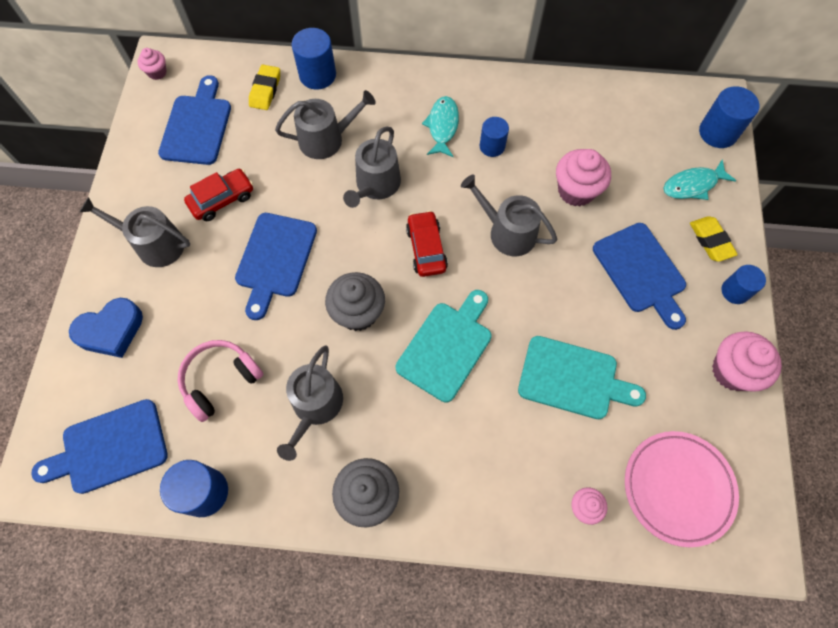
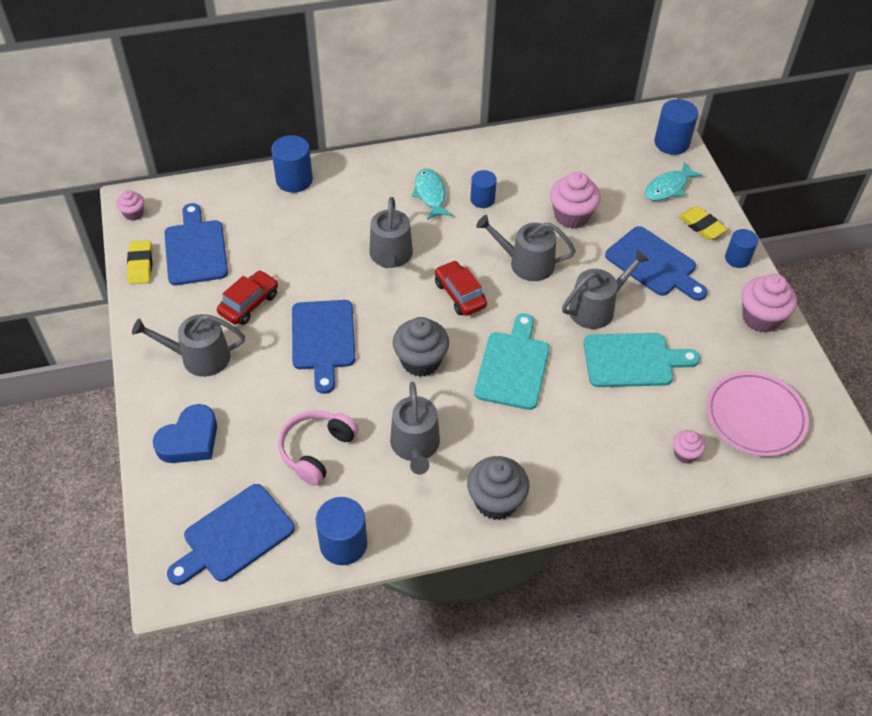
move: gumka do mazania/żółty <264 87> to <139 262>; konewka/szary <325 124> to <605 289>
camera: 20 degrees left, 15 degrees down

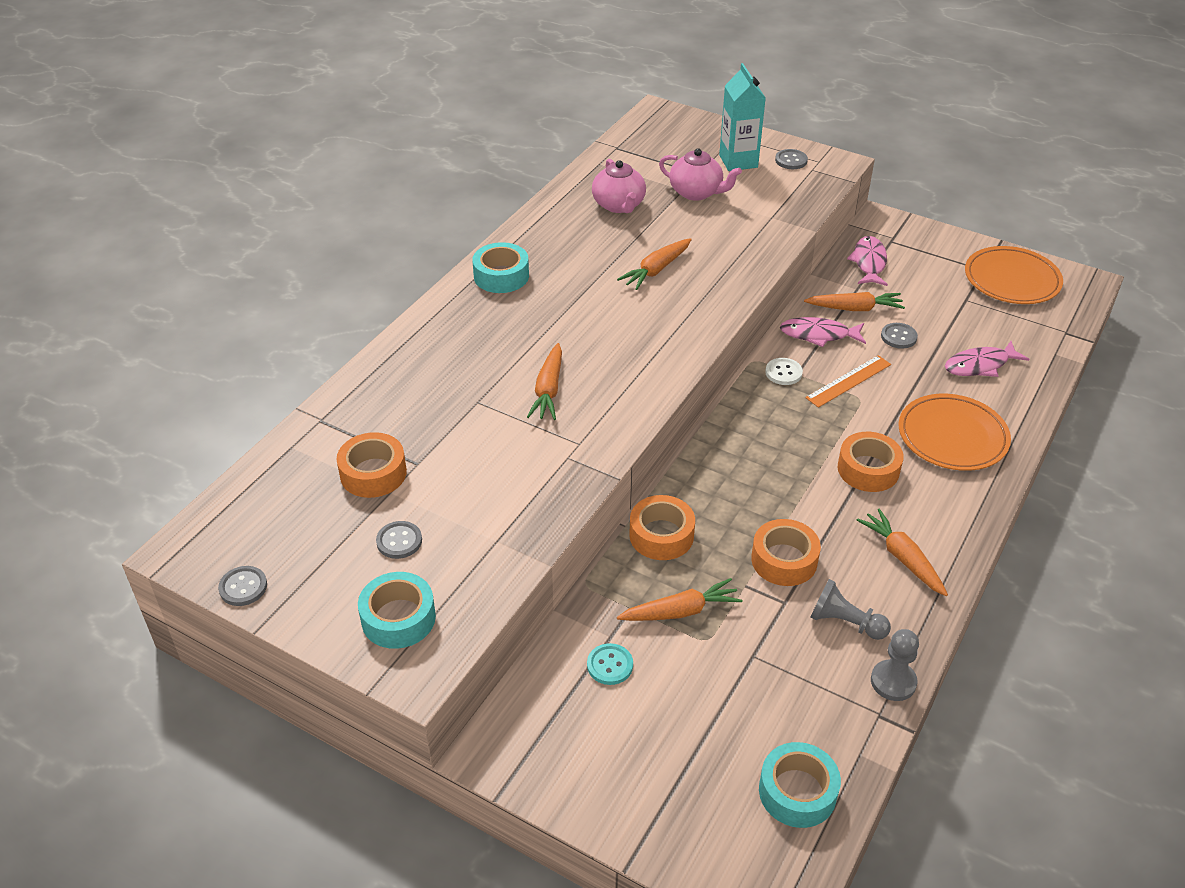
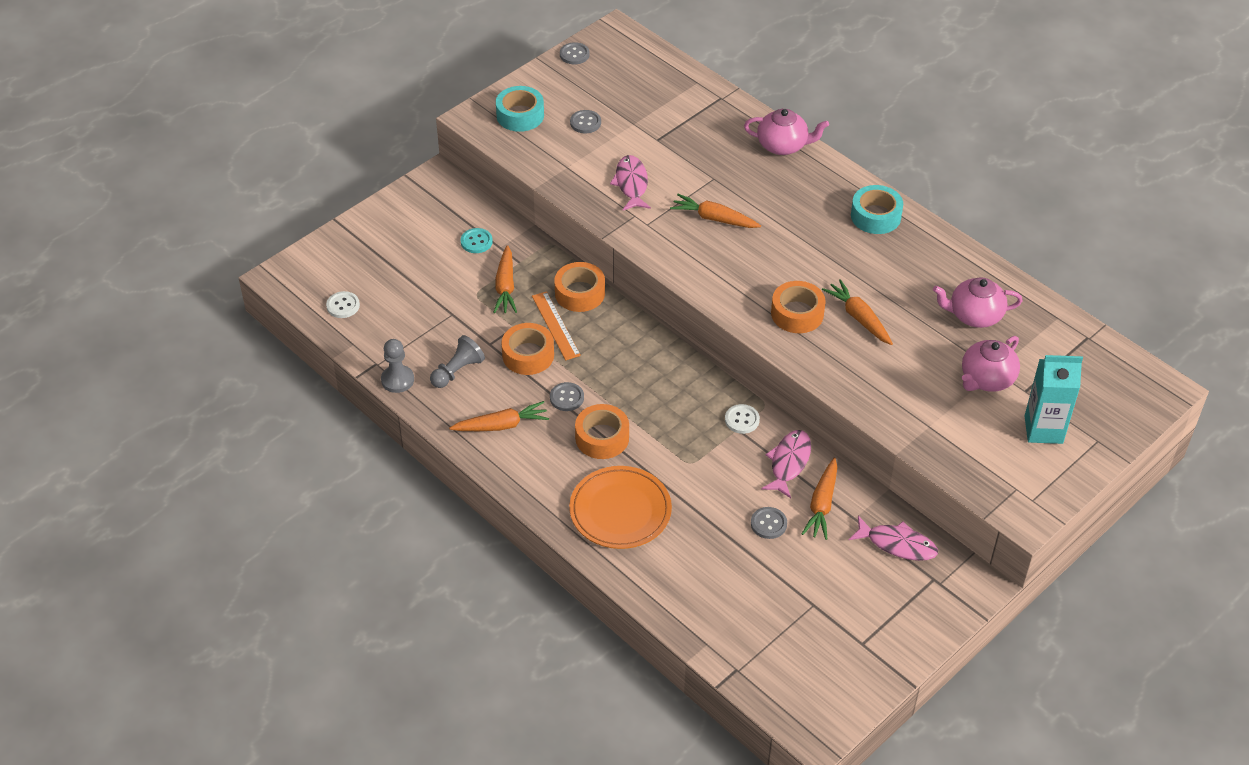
delete: talerz/pomarańczowy <1014 275>
insert: imbryk/różowy <786 132>
move: linijka/pomarańczowy <848 381> to <556 325>; guzik/szary <791 159> to <567 396>; ryba/różowy <987 359> to <630 182>; taśma klejąca/pomarańczowy <372 465> to <798 307>
replace: taśma klejąca/turkusowy <800 785> to guzik/biały <343 304>
camera: 105 degrees right, 5 degrees up

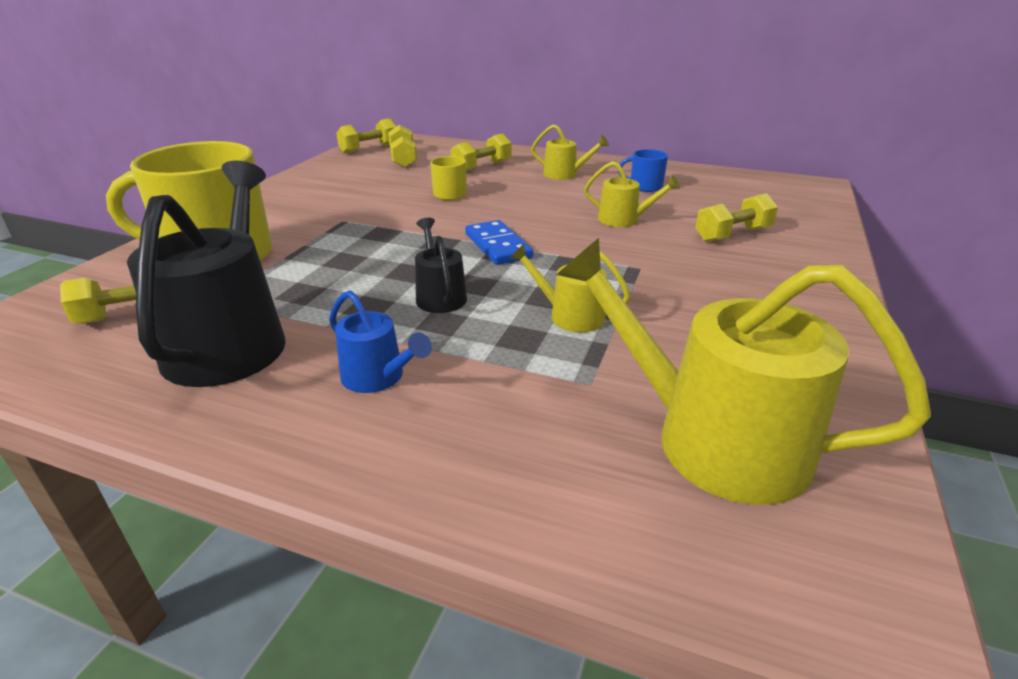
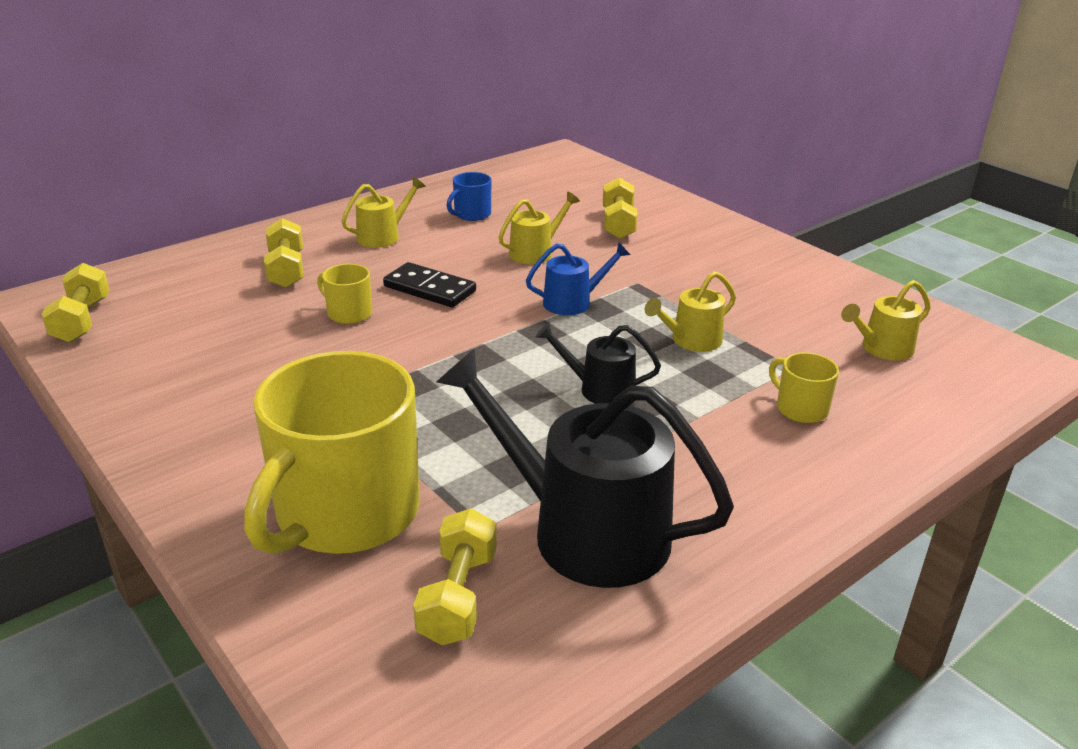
delete: hantel/żółty <402 146>; kostka domina/niebieski <499 242>
insert: kostka domina/czarny <429 284>; kubek/żółty <804 387>
move: konewka/niebieski <380 341> to <578 279>
resize: konewka/żółty <743 371> = <886 320> x0.49
camera: 60 degrees left, 0 degrees up

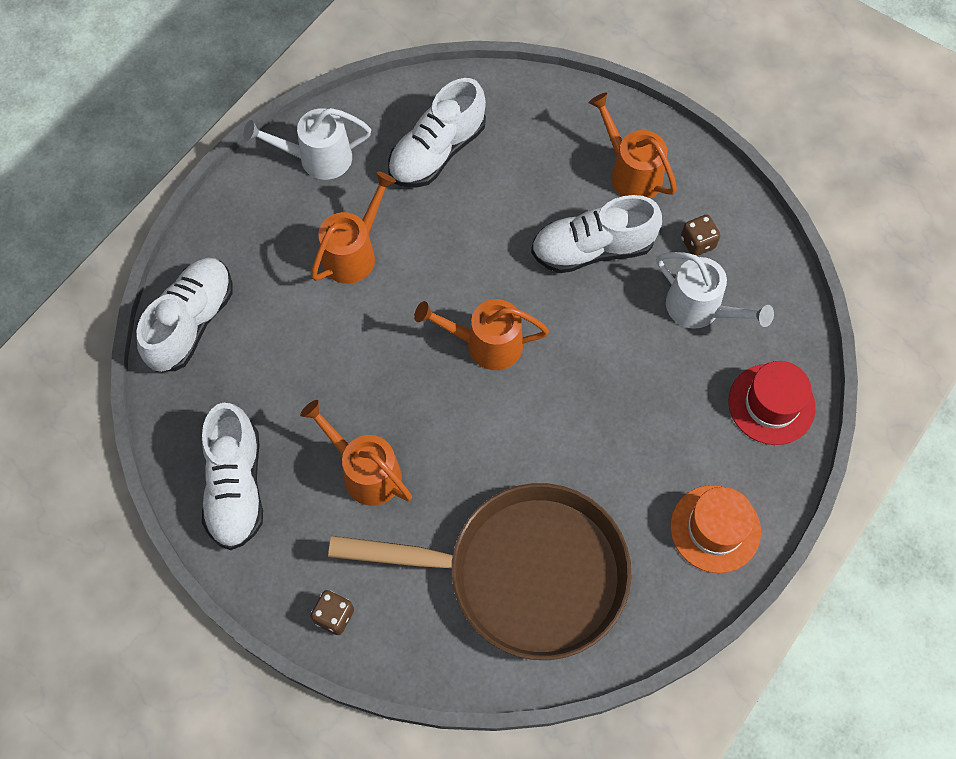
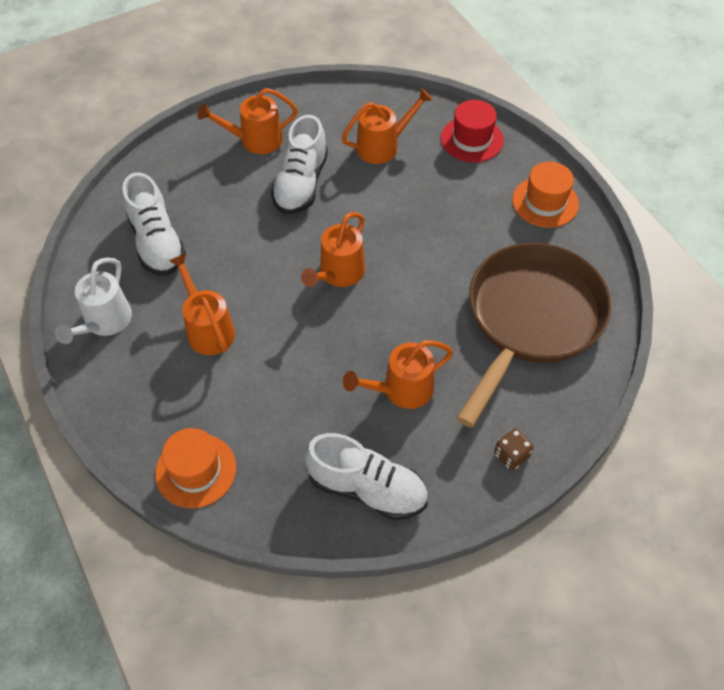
delete: kostka do gry/brązowy <700 235>
replace: but/biały <184 314> to kapelusz/pomarańczowy <195 468>
recolor: konewka/biały <715 290> to konewka/pomarańczowy <387 126>
camera: 65 degrees left, 10 degrees down

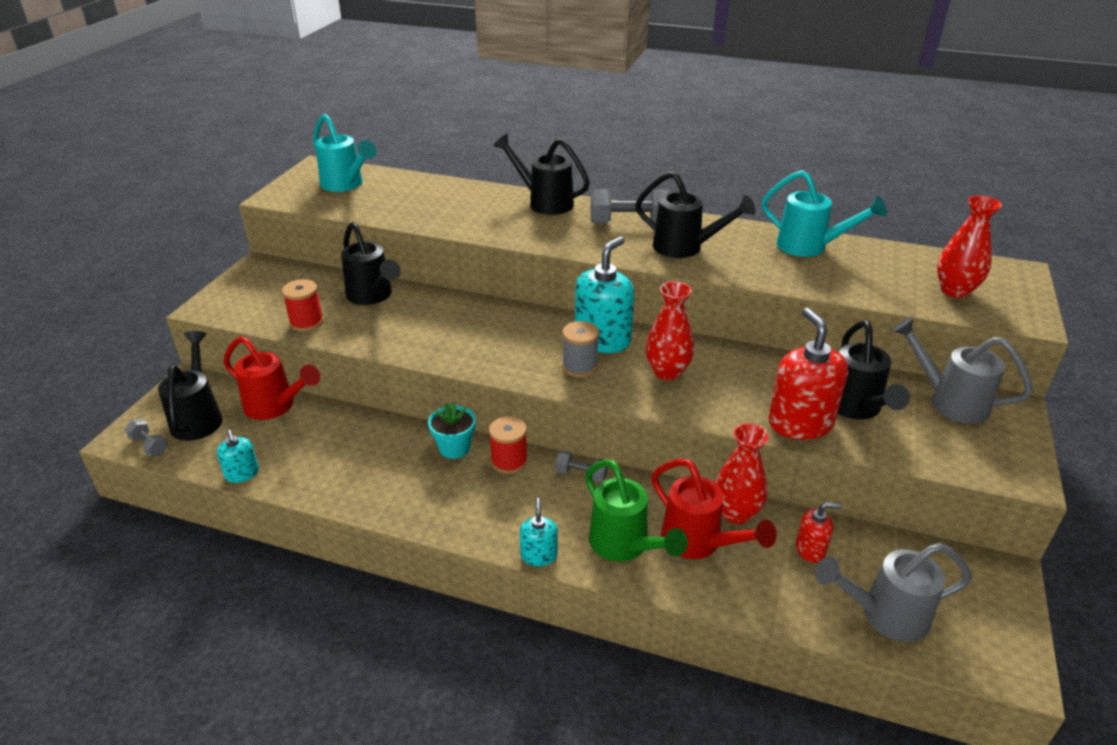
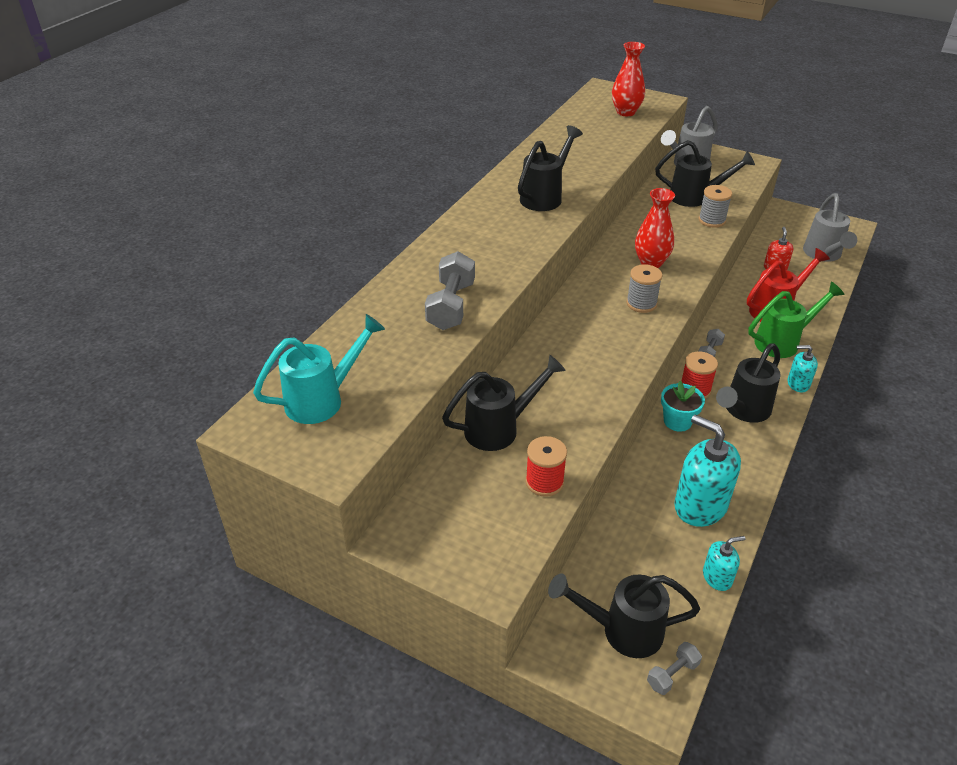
delete: konewka/czerwony <271 378>; wazon/czerwony <742 473>; konewka/turkusowy <824 213>
move: hantel/szary <631 206> to <450 290>; dozownik mydła/turkusowy <605 294> to <707 471>; konewka/czarny <541 174> to <748 383>
replace: dozownik mydła/czerwony <808 374> to szpulka/szary <715 206>
camera: 80 degrees left, 5 degrees up

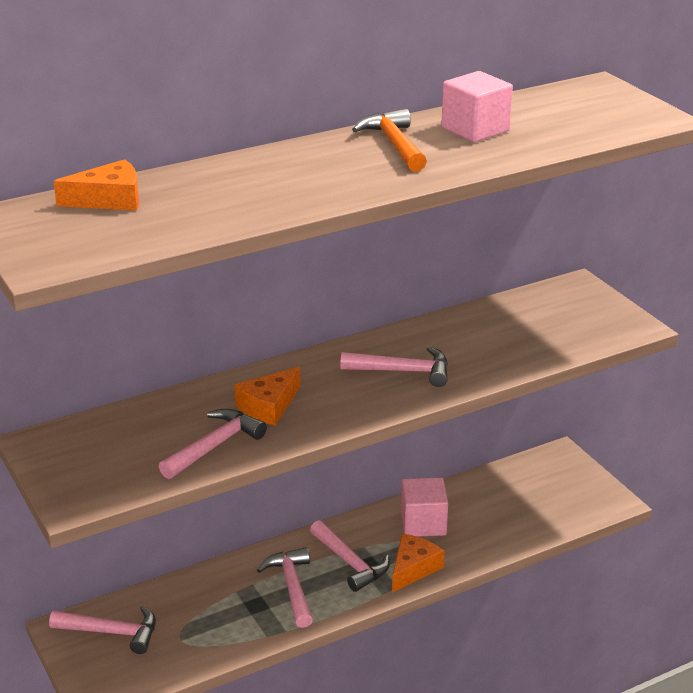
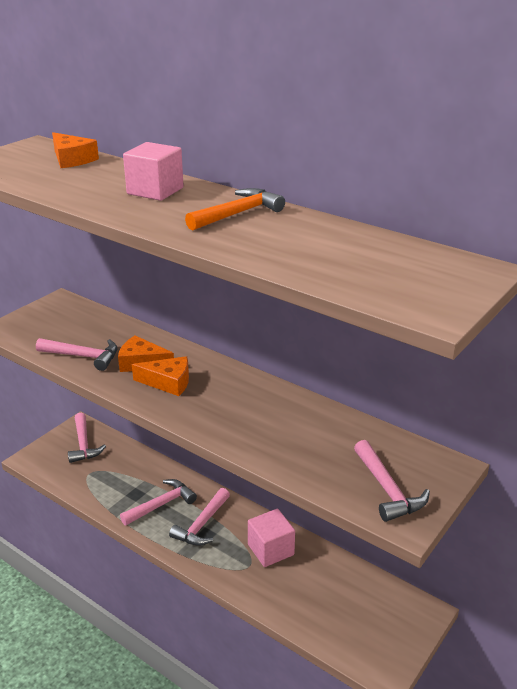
move: sześcian/różowy <477 106> to <153 171>; ser/pomarańczowy <418 563> to <160 376>; młotek/różowy <394 366> to <392 481>
camera: 65 degrees right, 0 degrees up

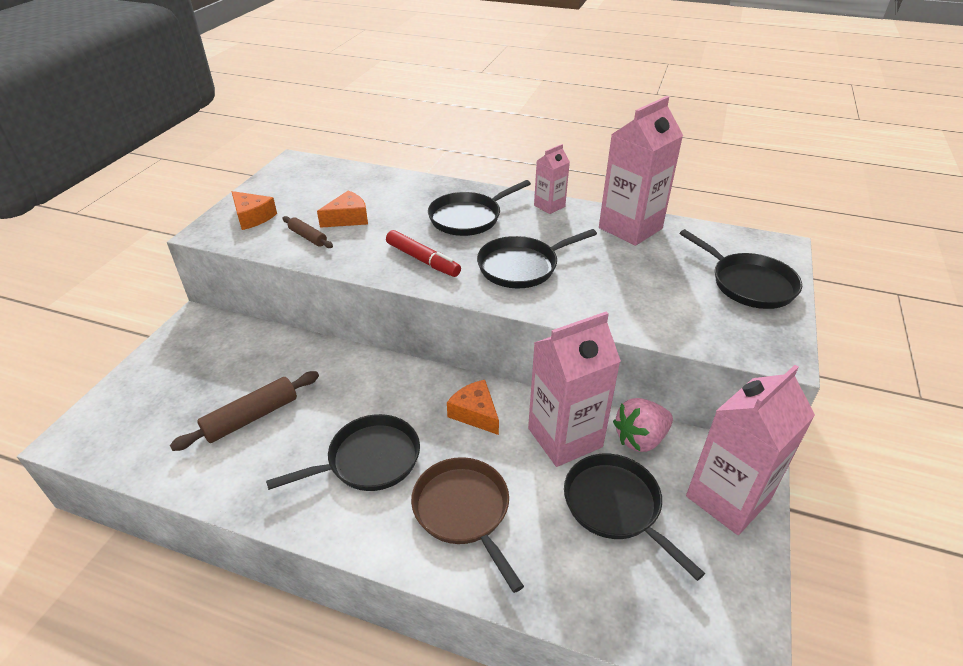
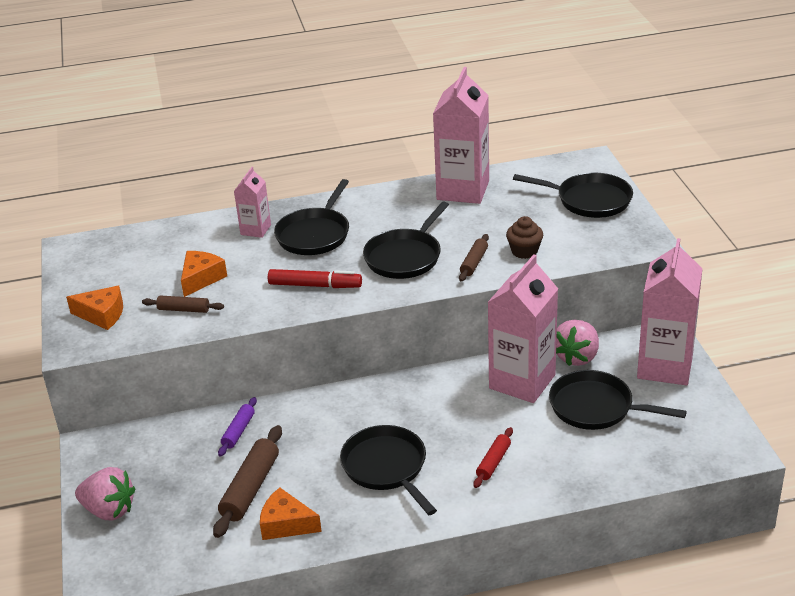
insert: truskawka/różowy <105 493>; wałek do ciasta/fioletowy <237 427>; wałek do ciasta/brązowy <474 257>; muffinka/brązowy <524 237>
move: karton mleka/różowy <552 179> to <252 202>; ser/pomarańczowy <473 407> to <291 513>
replace: patelnia/brązowy <467 525> to wałek do ciasta/czerwony <493 457>
rotate: patelnia/czarny <343 452> = <388 470> 60 degrees counterclockwise
camera: 30 degrees left, 5 degrees down

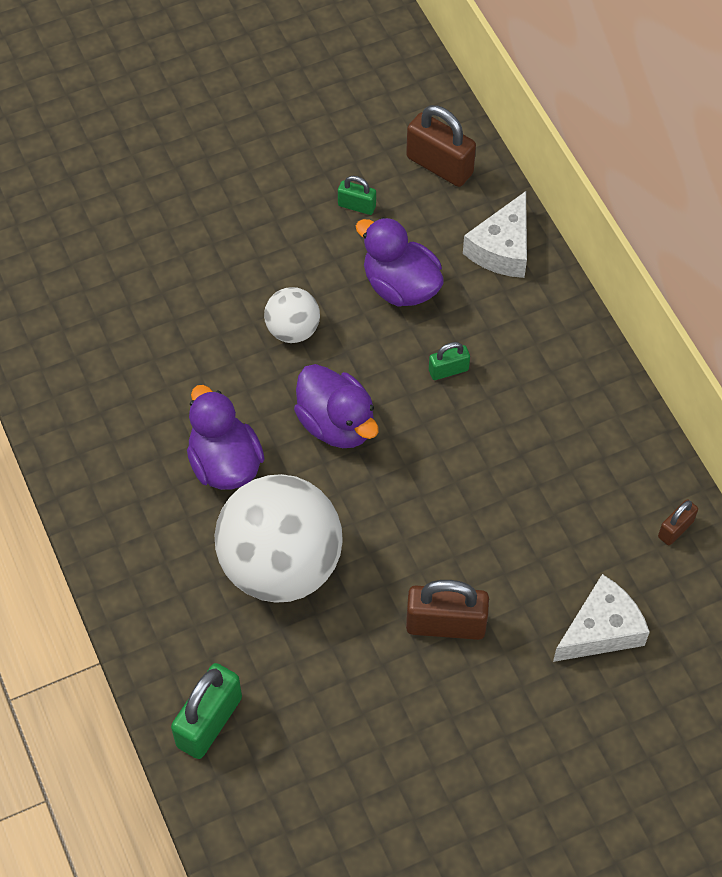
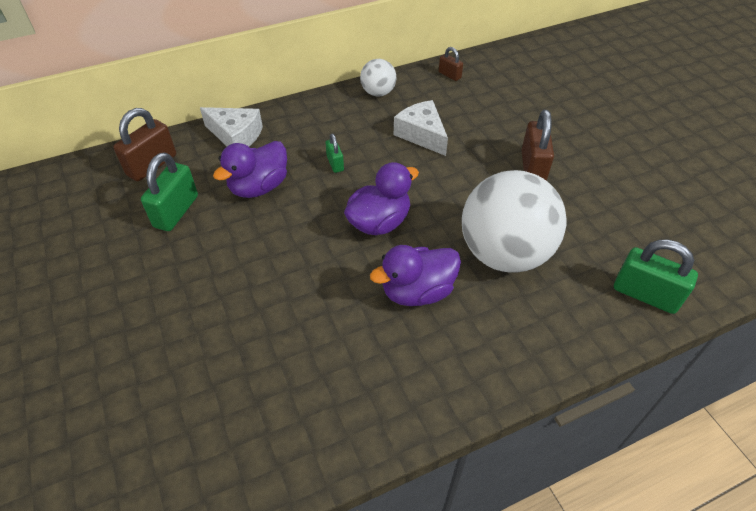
move: piłka/biały <292 315> to <378 78>; ser/biały <601 618> to <421 128>
resize: kłódka/zielony <357 195> = <169 192> x1.86
camera: 90 degrees left, 10 degrees down

